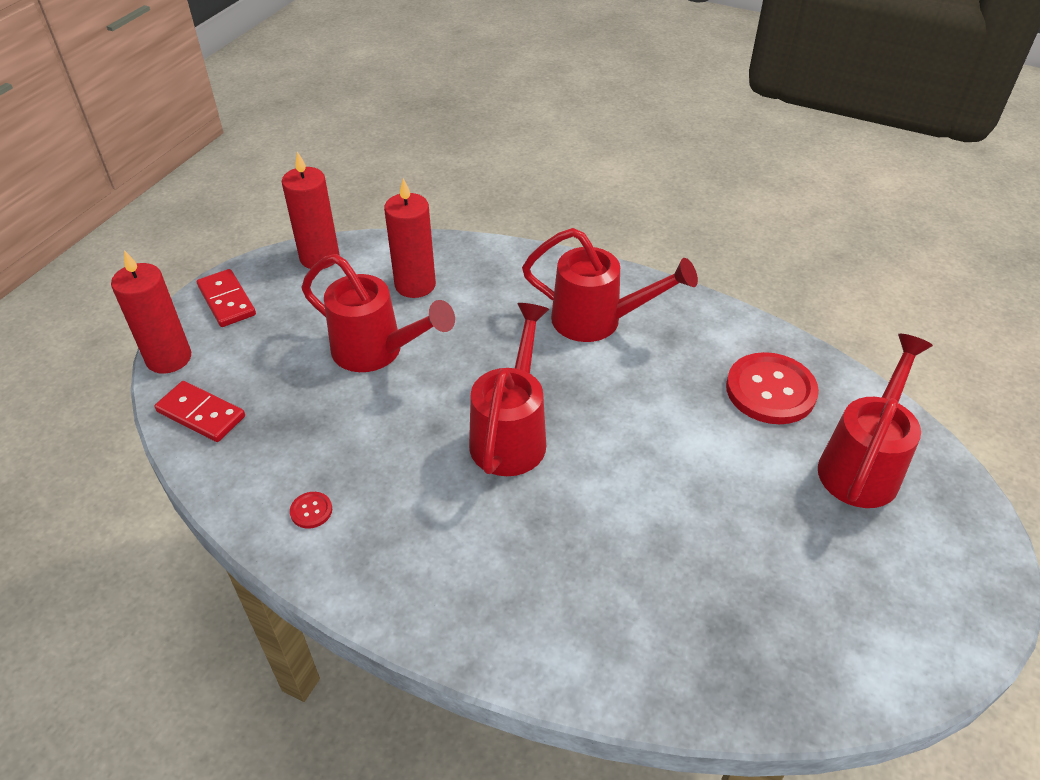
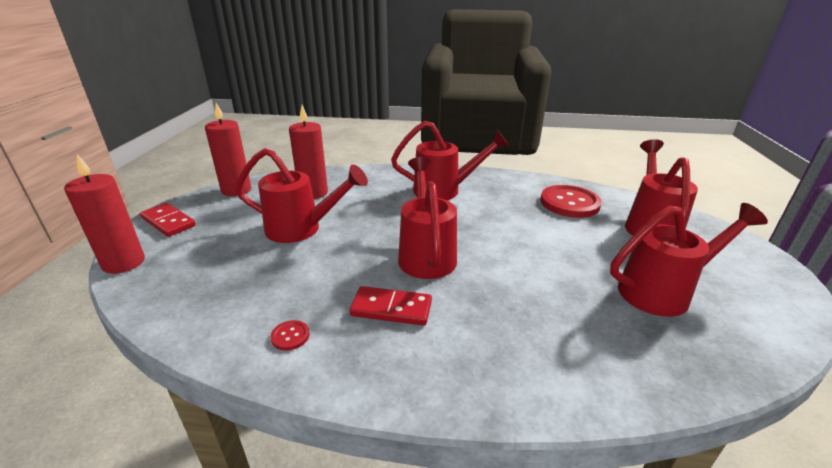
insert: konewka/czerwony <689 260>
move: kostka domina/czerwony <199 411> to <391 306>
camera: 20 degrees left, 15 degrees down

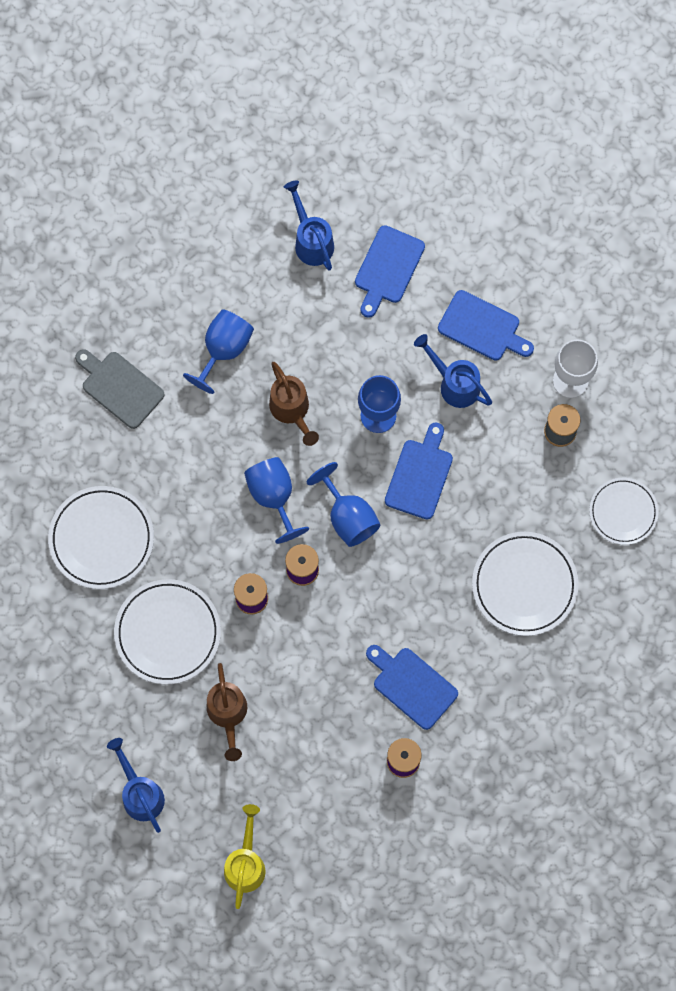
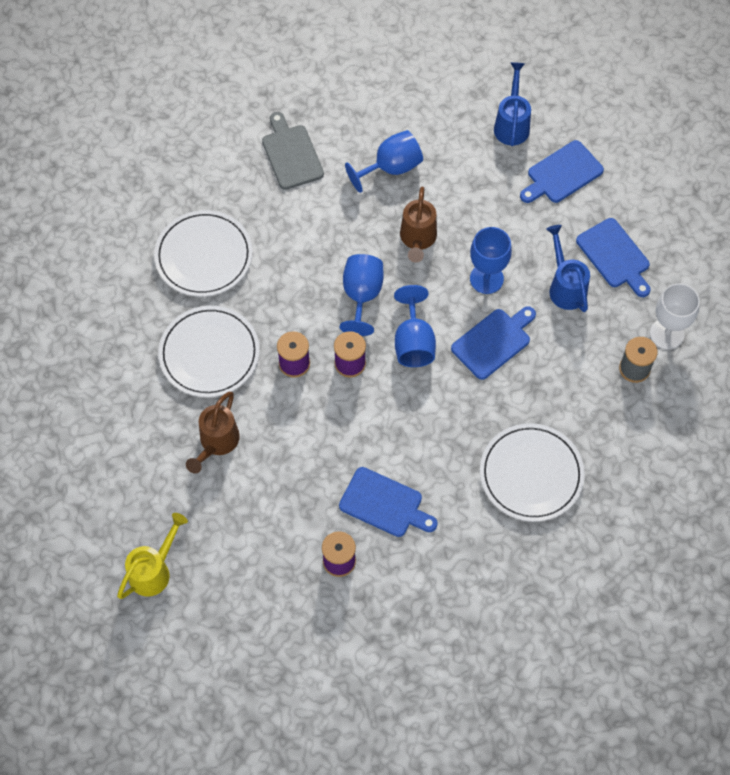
delete: konewka/niebieski <136 785>; talerz/biały <624 511>
rotate: deska do krojenia/niebieski <412 687> = <388 502> 135 degrees clockwise
camera: 30 degrees right, 10 degrees down

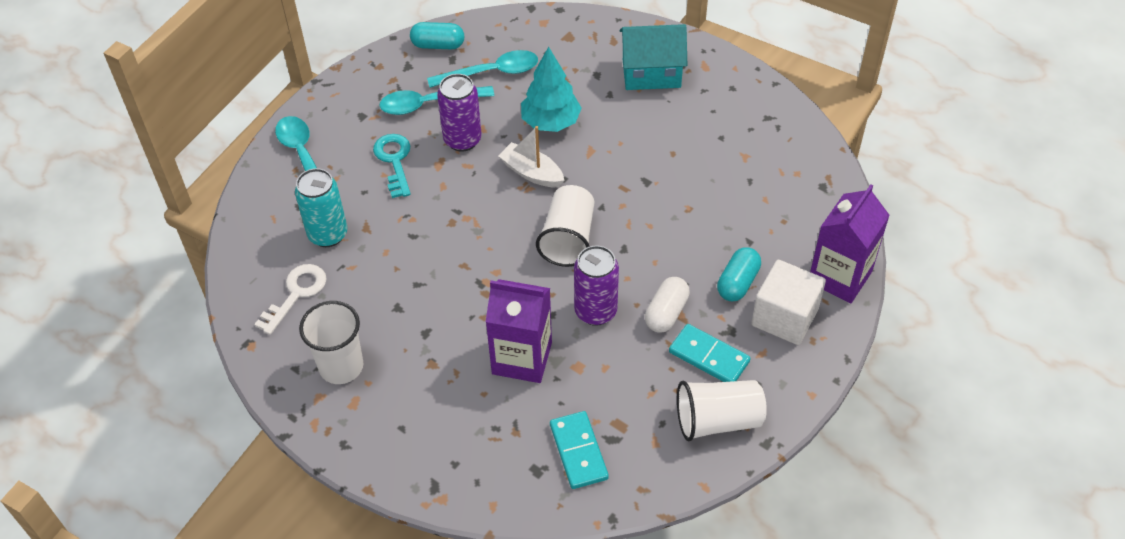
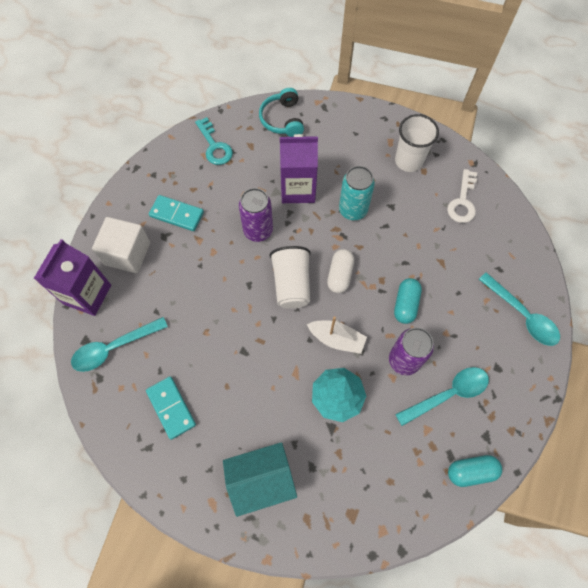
delete: szklanka/biały <722 410>
insert: słuchawki/turkusowy <281 112>
move: łyżka/turkusowy <482 69> to <119 344>; kostka domina/turkusowy <579 450> to <171 408>; klucz/turkusowy <392 166> to <214 141>; kapsułka/biały <667 305> to <340 271>; puszka/turkusowy <321 207> to <357 193>; kapsułka/turkusowy <739 274> to <408 301>
camera: 165 degrees right, 15 degrees up

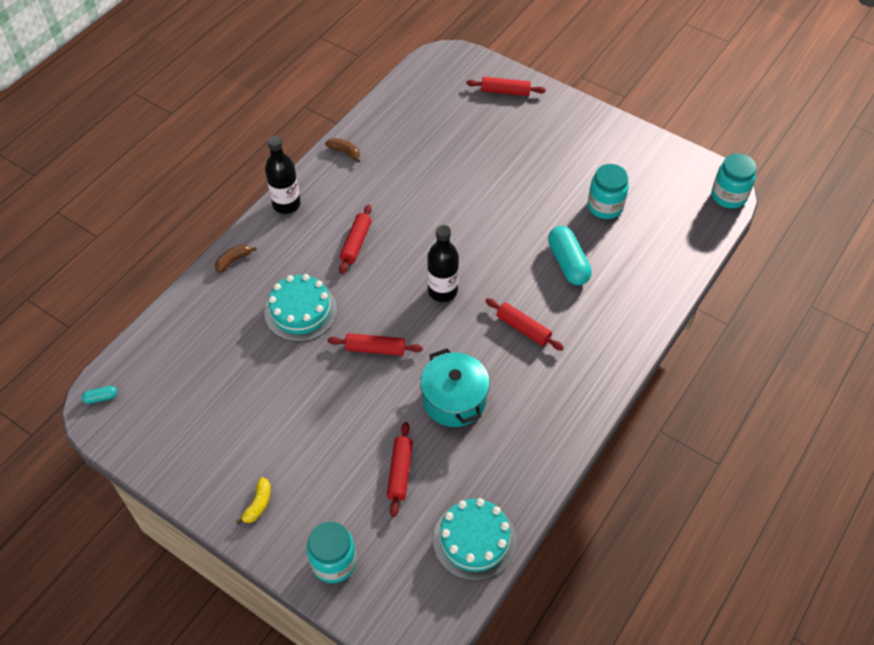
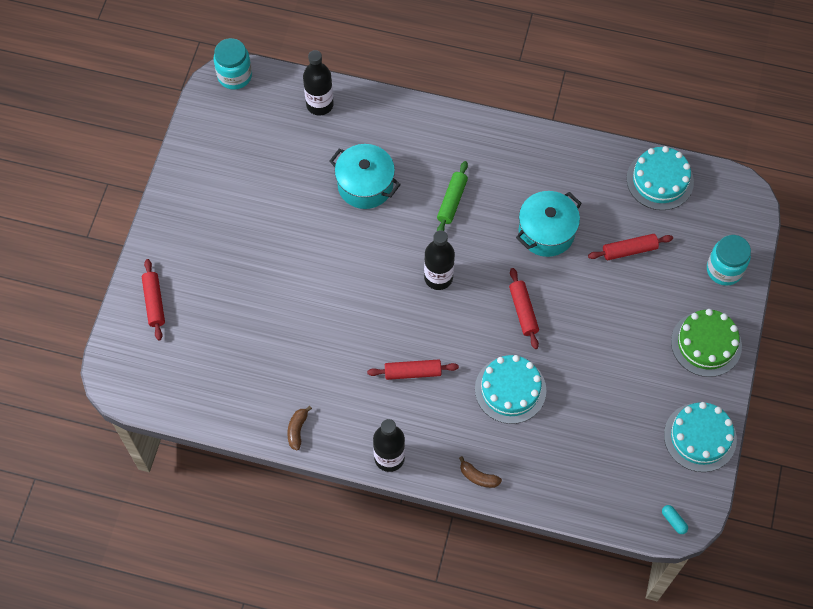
delete: słoik/turkusowy <608 191>
insert: butelka/czarny <318 83>; tort/turkusowy <700 437>
replace: kapsułka/turkusowy <570 255> to garnek/turkusowy <365 176>; banan/żółty <253 501> to tort/zielony <706 343>
recolor: wałek do ciasta/czerwony <525 324> to wałek do ciasta/zielony <452 196>
camera: 110 degrees left, 10 degrees up

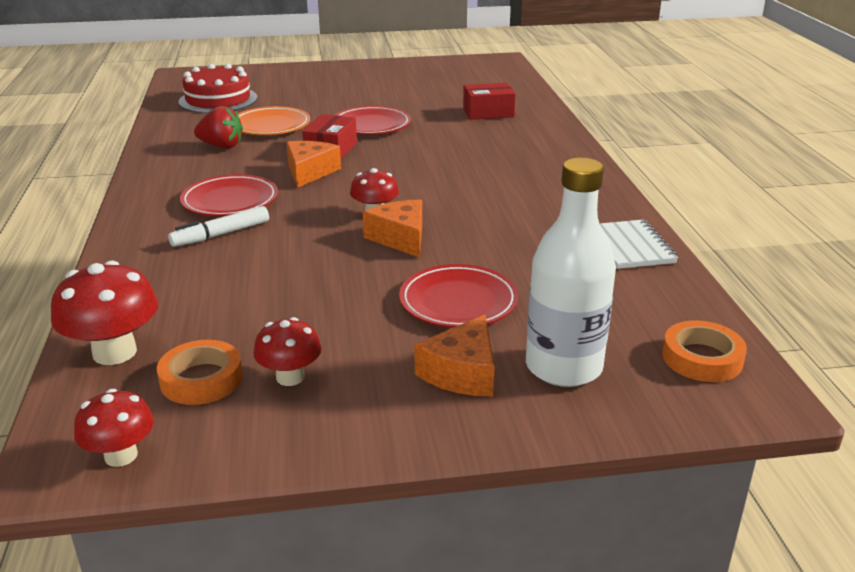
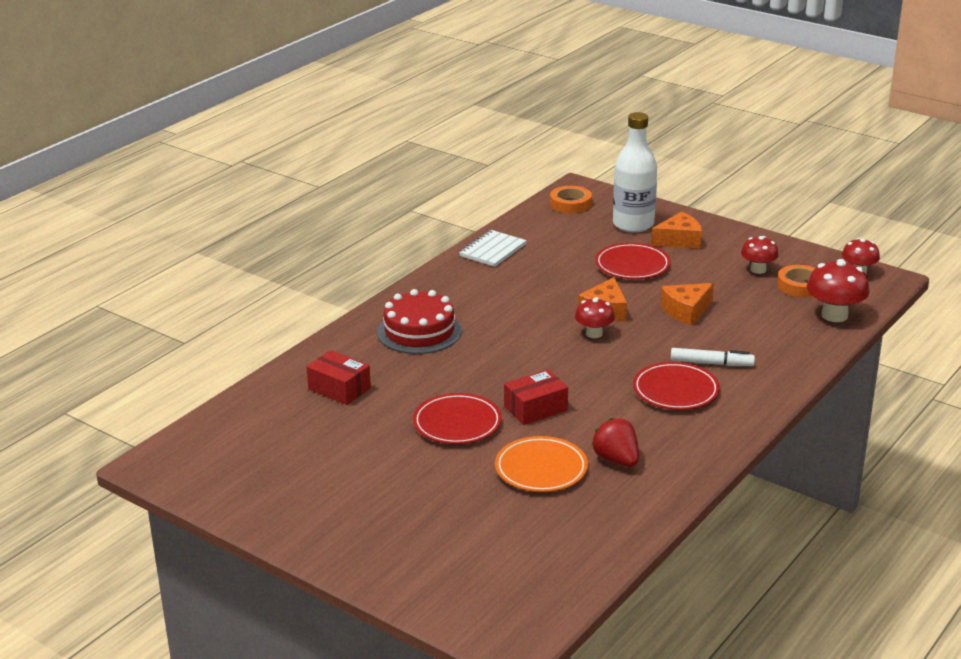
move: tort/czerwony <217 88> to <419 321>; ser/pomarańczowy <313 164> to <687 304>
camera: 135 degrees left, 0 degrees up

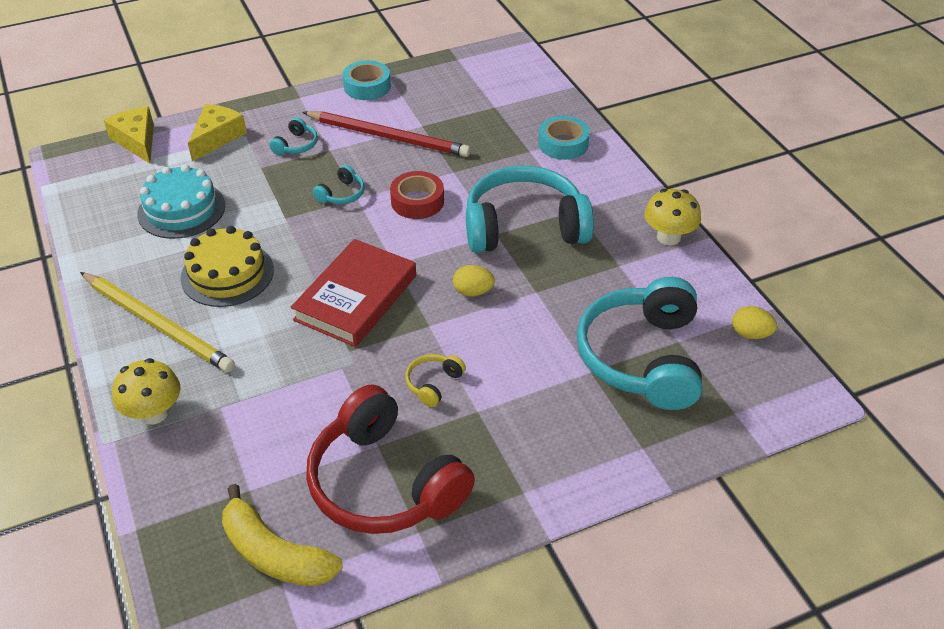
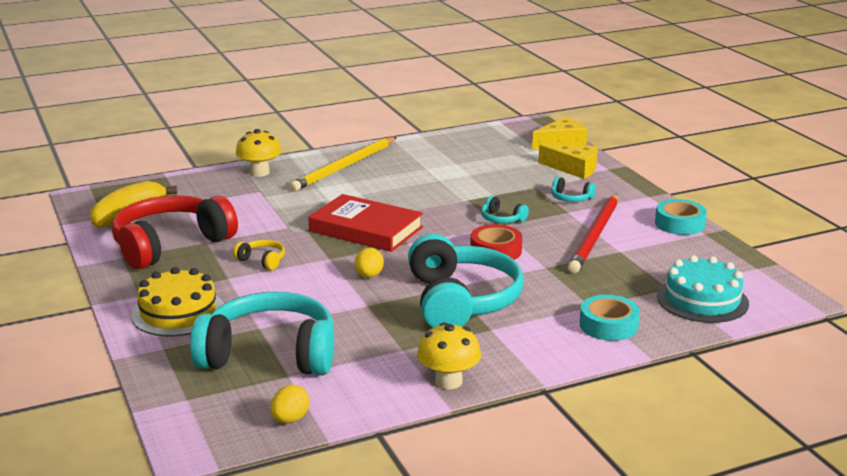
move: tort/żółty <227 266> to <177 302>; tort/turkusowy <181 201> to <703 289>
camera: 90 degrees right, 20 degrees down

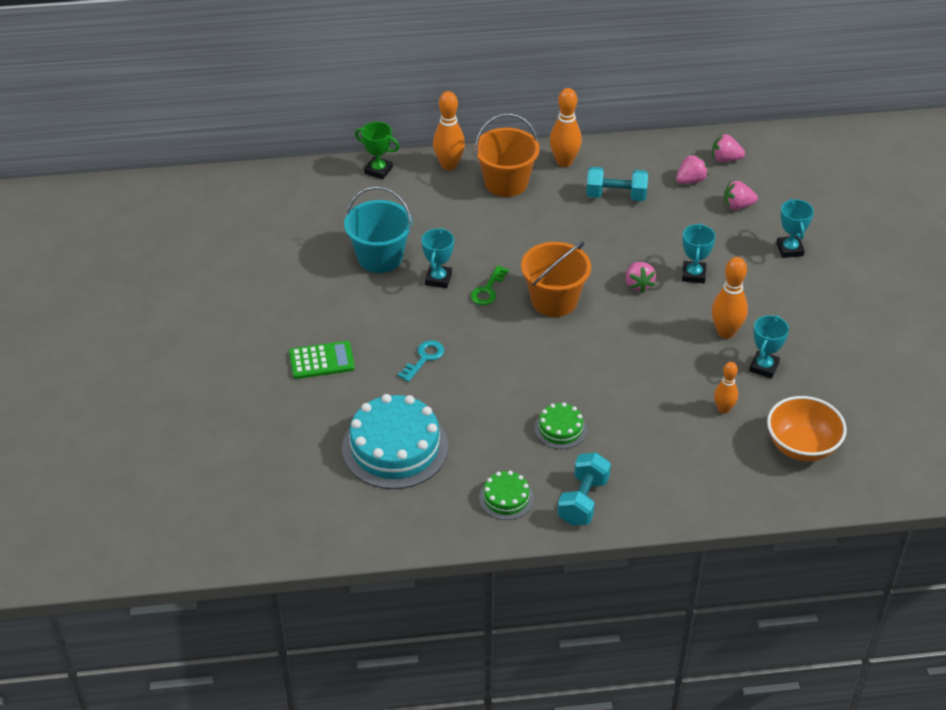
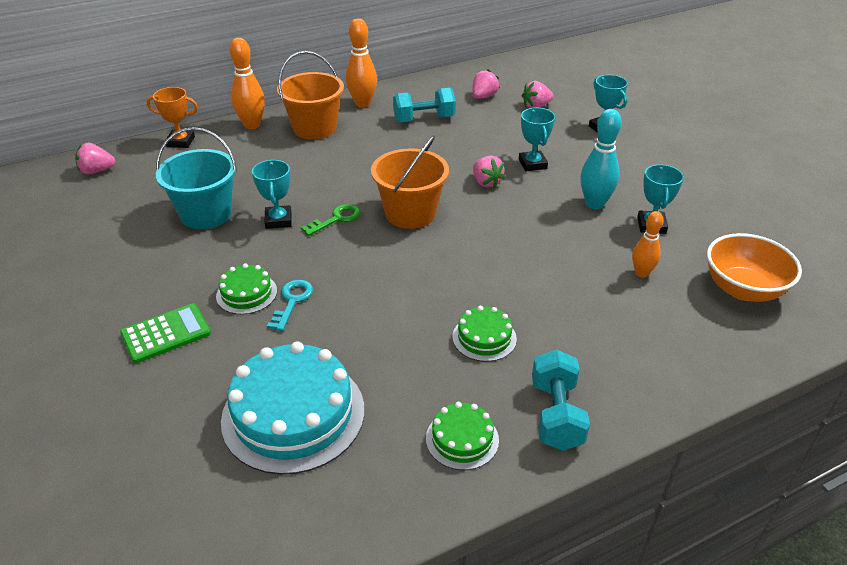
insert: tort/zielony <246 289>
move: truskawka/różowy <728 148> to <95 158>
recolor: puchar/zielony <377 150> to puchar/pomarańczowy <172 117>; kręgiel/pomarańczowy <730 298> to kręgiel/turkusowy <601 159>
rotate: klucz/zielony <490 285> = <331 220> 135 degrees counterclockwise
camera: 20 degrees left, 5 degrees down

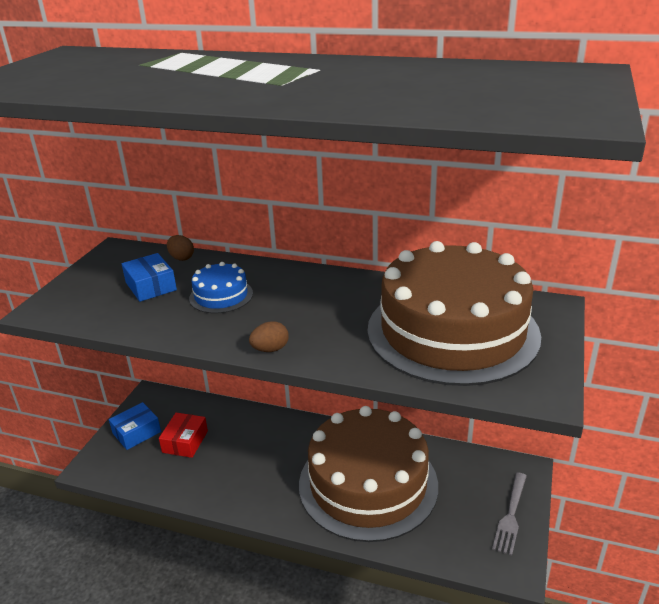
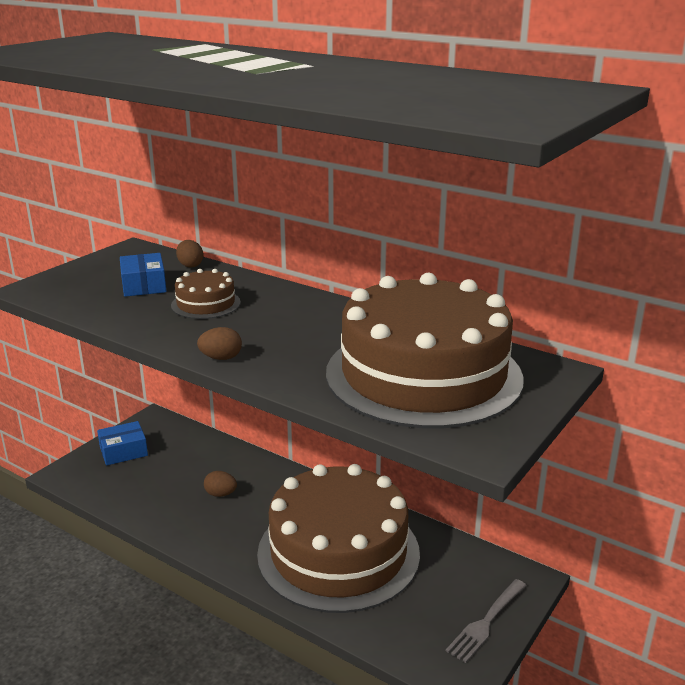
delete: pudełko/czerwony <183 435>
insert: jajko/brązowy <220 484>
recolor: tort/niebieski <221 287> to tort/brązowy <206 294>
camera: 15 degrees right, 5 degrees down

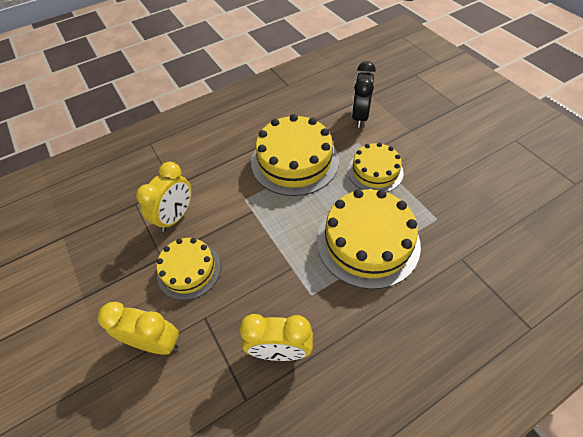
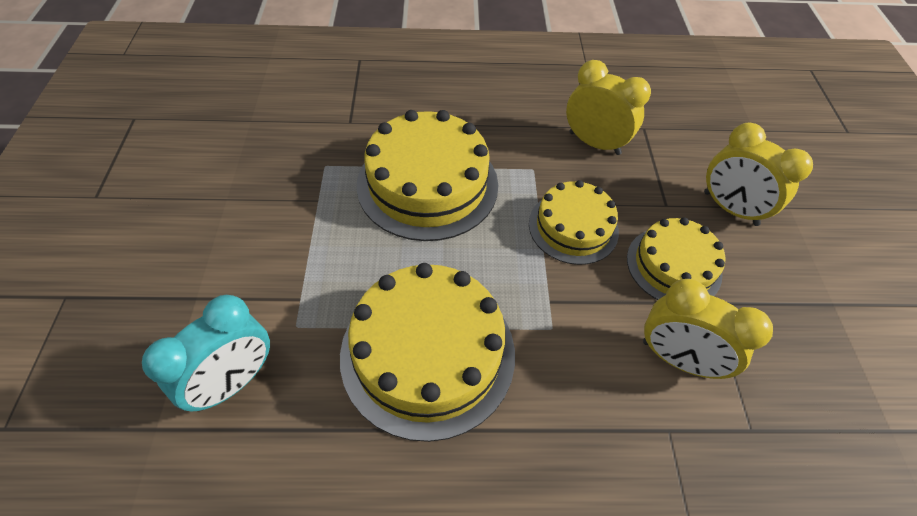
move: tort/żółty <375 167> to <574 222>
recolor: budzik/czarny <364 94> to budzik/turkusowy <206 353>
rotate: budzik/żółty <164 197> = <708 329> 120 degrees counterclockwise
camera: 155 degrees left, 0 degrees up

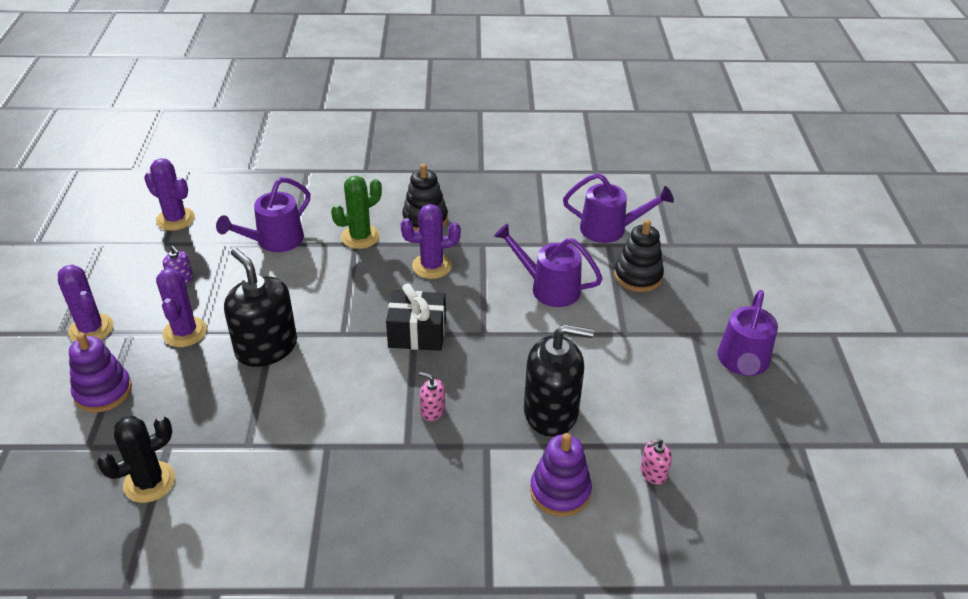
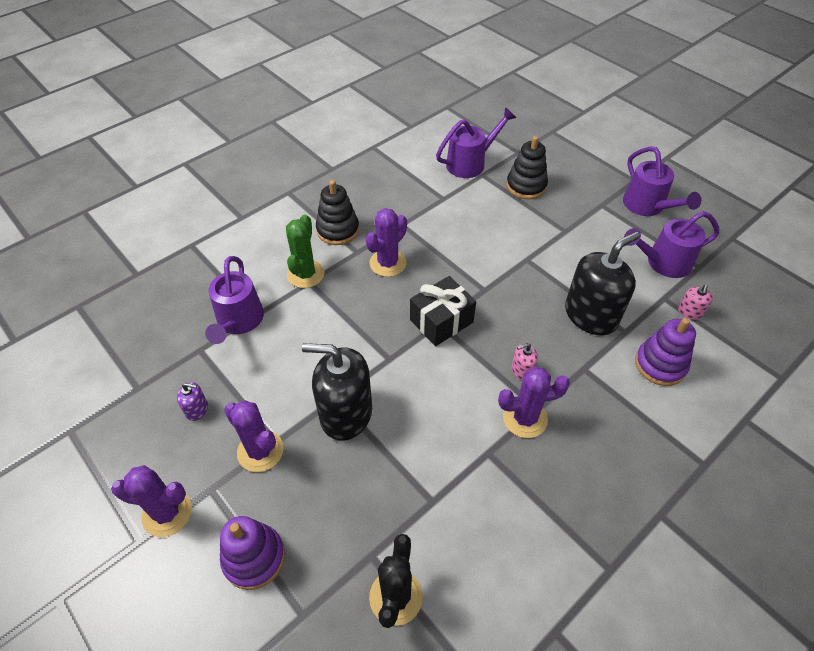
move: kaktus/fioletowy <169 194> to <534 402>; konewka/fioletowy <548 265> to <671 244>
camera: 40 degrees left, 10 degrees up

